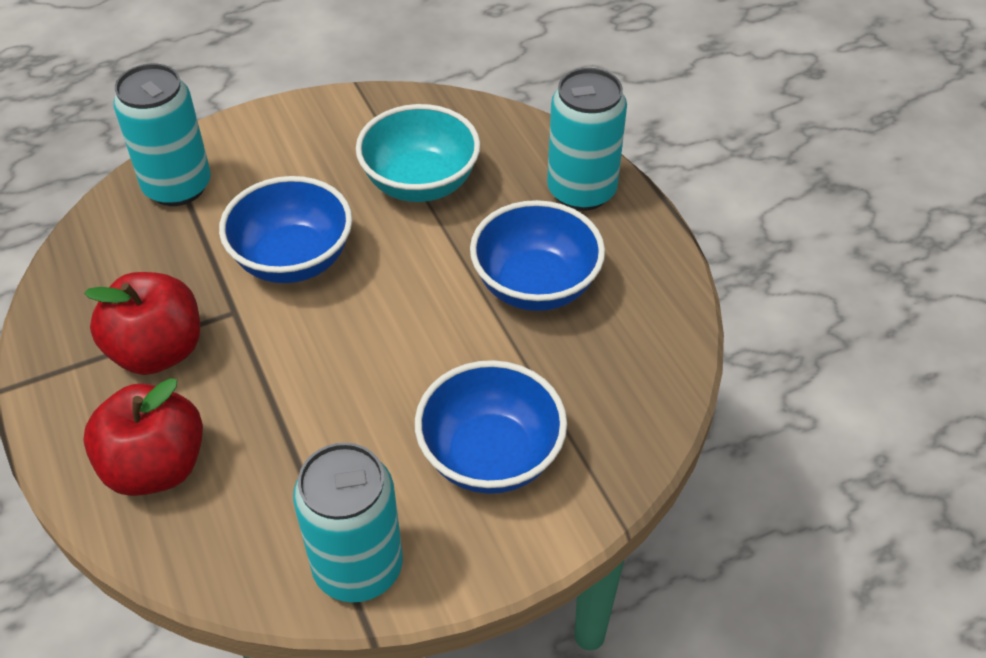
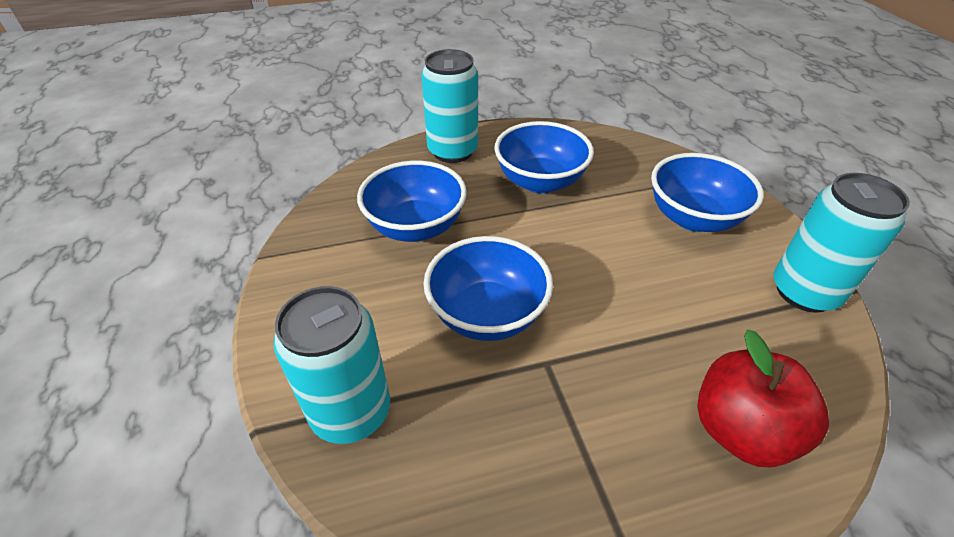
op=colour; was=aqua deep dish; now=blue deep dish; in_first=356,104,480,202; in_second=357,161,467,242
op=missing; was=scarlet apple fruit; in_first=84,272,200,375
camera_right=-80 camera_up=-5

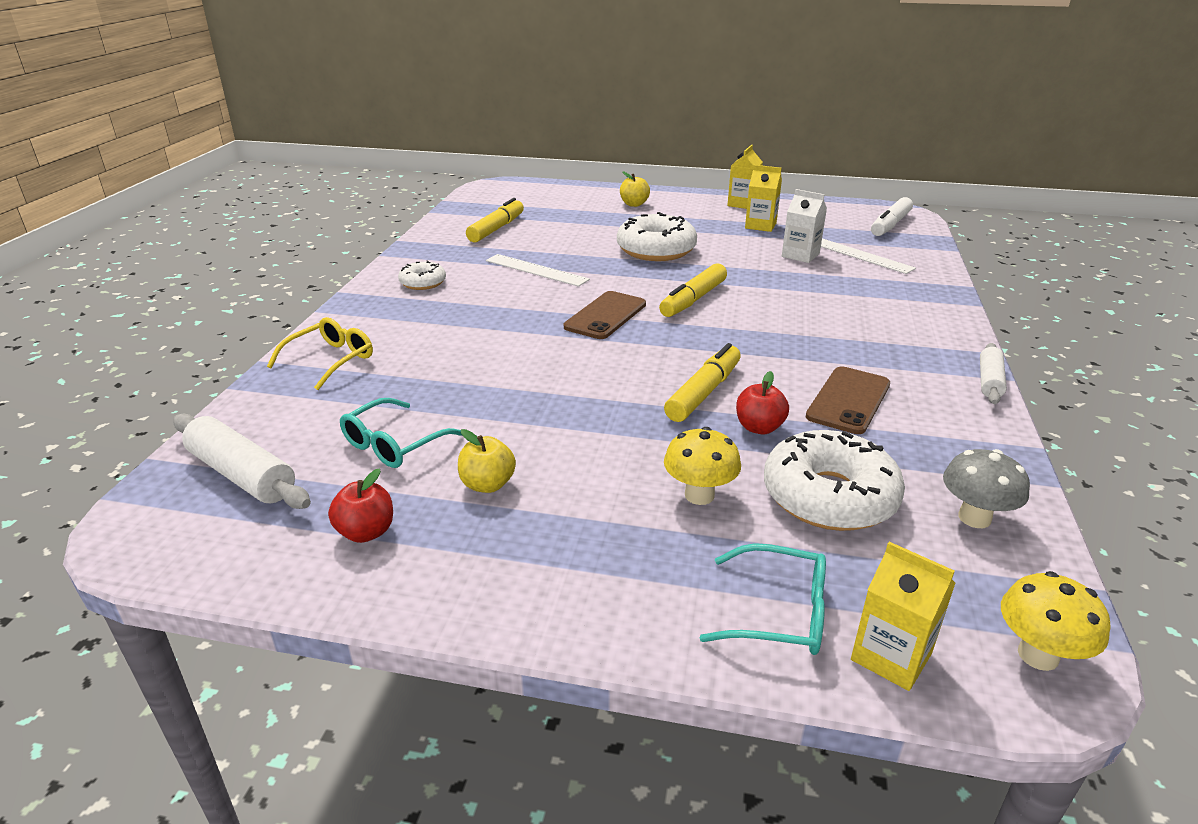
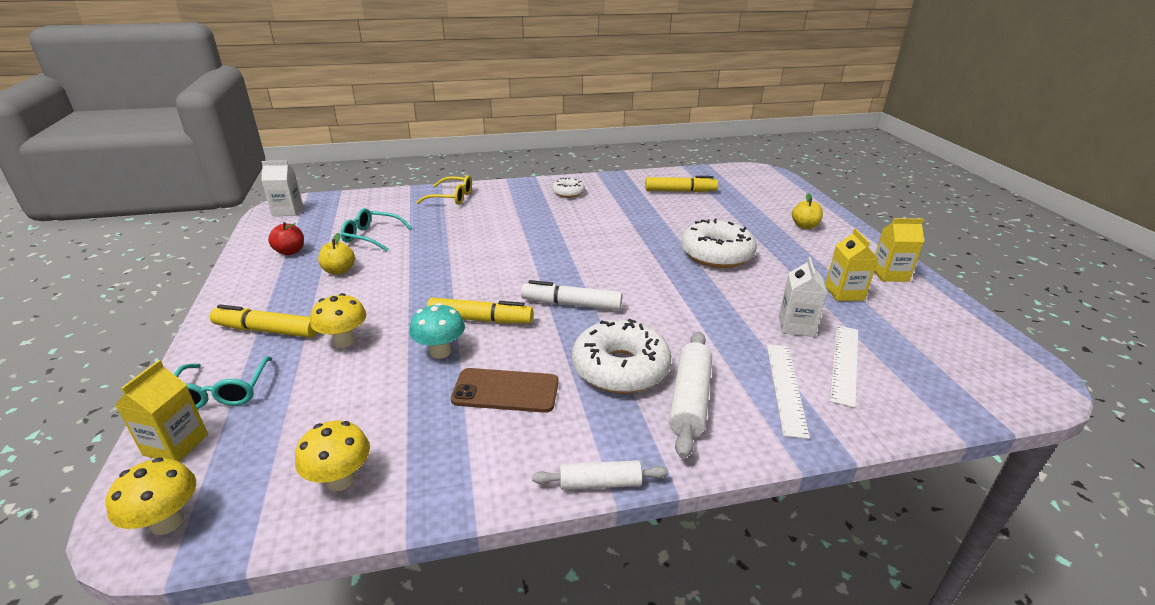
op=relocated; was=pure white felt pen; in_first=871,197,913,236; in_second=521,280,622,310
op=relocated; was=pure white ruler; in_first=486,254,590,287; in_second=767,344,810,439
op=relocated; was=yellow felt pen; in_first=659,264,727,317; in_second=210,304,317,338
op=missing; was=brown mobile phone; in_first=564,291,646,339
op=exchanged; was=scarlet apple fruit; now=aqua toadstool; in_first=736,371,789,434; in_second=409,303,465,359
op=relocated; was=pure white rolling pin; in_first=173,414,311,509; in_second=669,331,712,459
op=relocated; was=pure white doughnut; in_first=764,430,905,531; in_second=572,319,671,393
op=colour; was=gray toadstool; now=yellow toadstool; in_first=943,449,1030,528; in_second=295,421,370,491
op=appeared; now=pure white milk carton; in_second=261,161,303,216
camera_right=65 camera_up=0

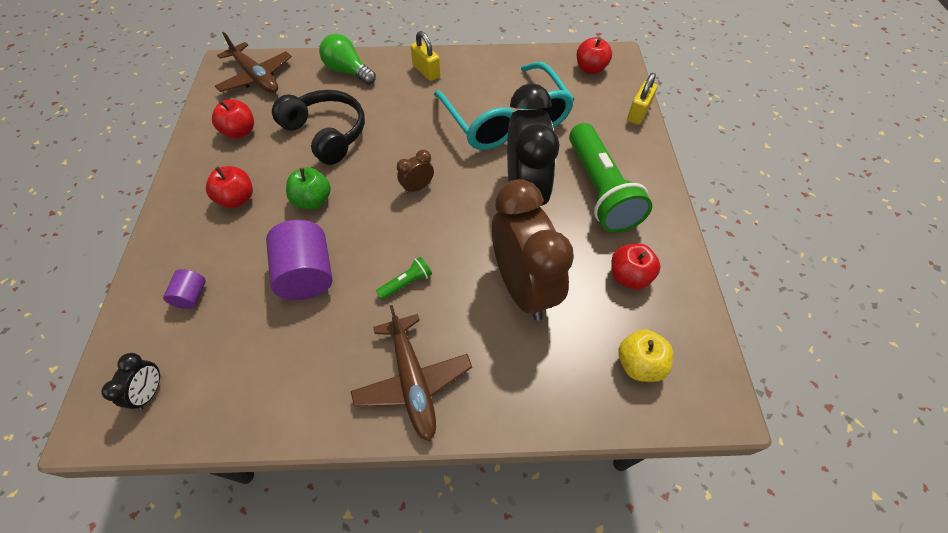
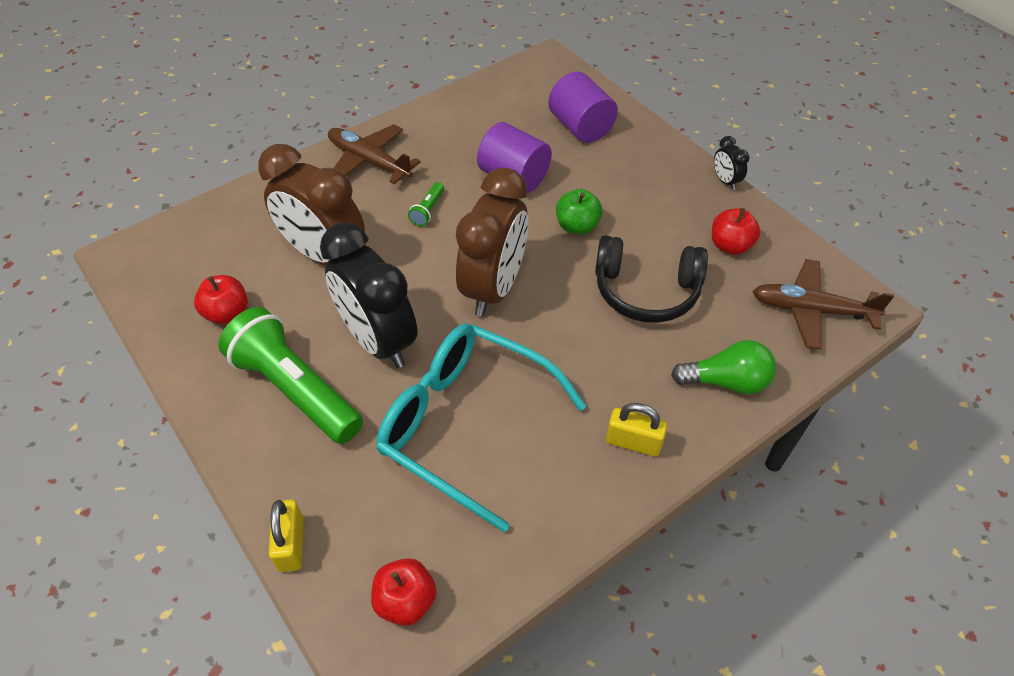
op=size; was=brown bedside clock; in_first=397,150,434,194; in_second=456,168,528,317; ratio=2.42
op=missing; was=scarlet apple fruit; in_first=206,166,253,208
op=size; was=royal purple solid cylinder; in_first=163,269,206,309; in_second=548,72,618,143; ratio=1.97
op=missing; was=yellow apple fruit; in_first=618,329,673,382
op=relocated; was=black bedside clock; in_first=101,353,161,410; in_second=714,136,750,190
camera_right=145 camera_up=-5

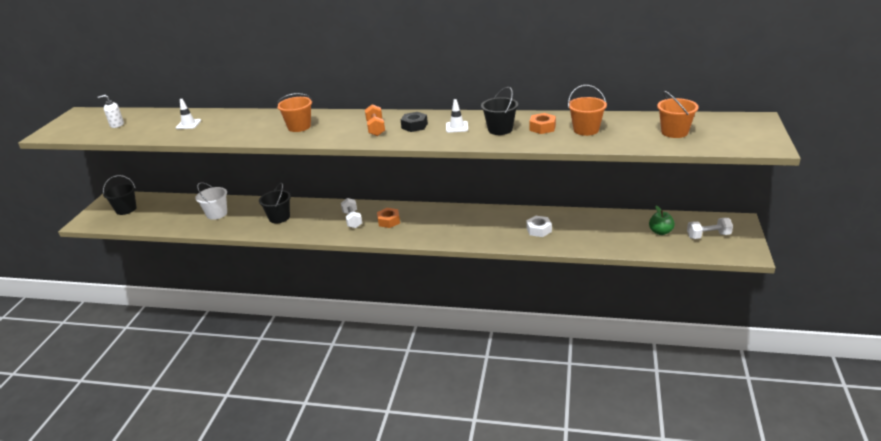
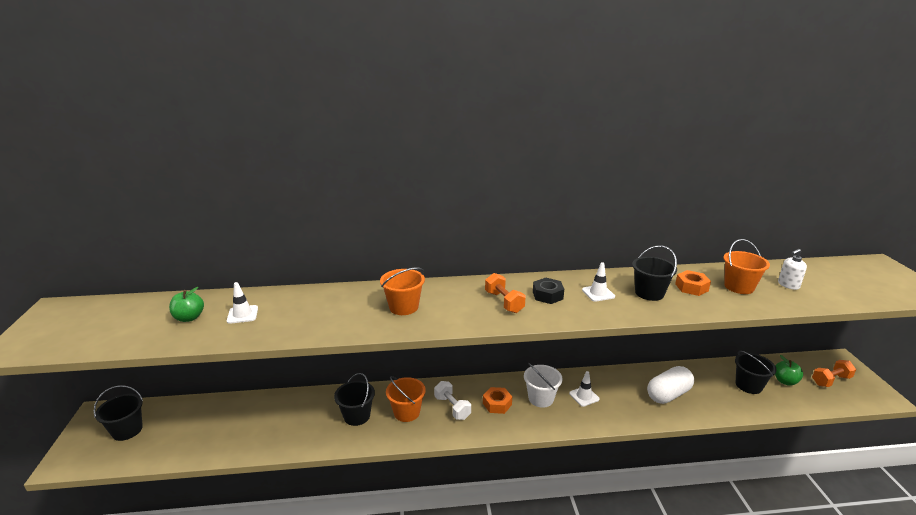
op=relocated; was=bright orange sand bucket; in_first=657,91,699,138; in_second=386,376,426,422
op=relocated; was=pure white soap dispenser; in_first=98,95,124,128; in_second=778,249,807,290
op=relocated; was=pure white sand bucket; in_first=195,183,227,220; in_second=524,363,563,408
op=exchanged; was=pure white nut; now=pure white pill; in_first=526,216,552,237; in_second=647,366,694,404
op=colour; was=pure white hand weight; now=bright orange hand weight; in_first=687,218,733,239; in_second=812,360,856,387
op=appeared; now=emerald apple fruit; in_second=169,287,204,322
op=appeared; now=black sand bucket; in_second=735,351,777,394
op=appeared; now=pure white safety cone; in_second=569,371,600,407
camera_right=-20 camera_up=-5

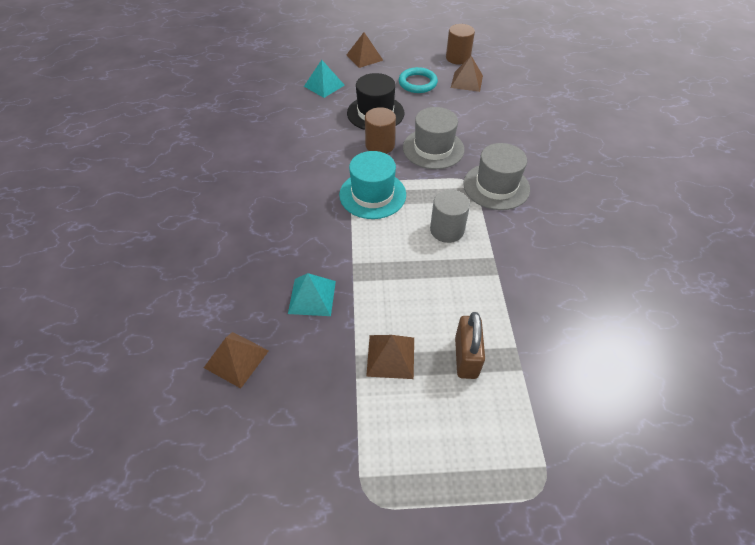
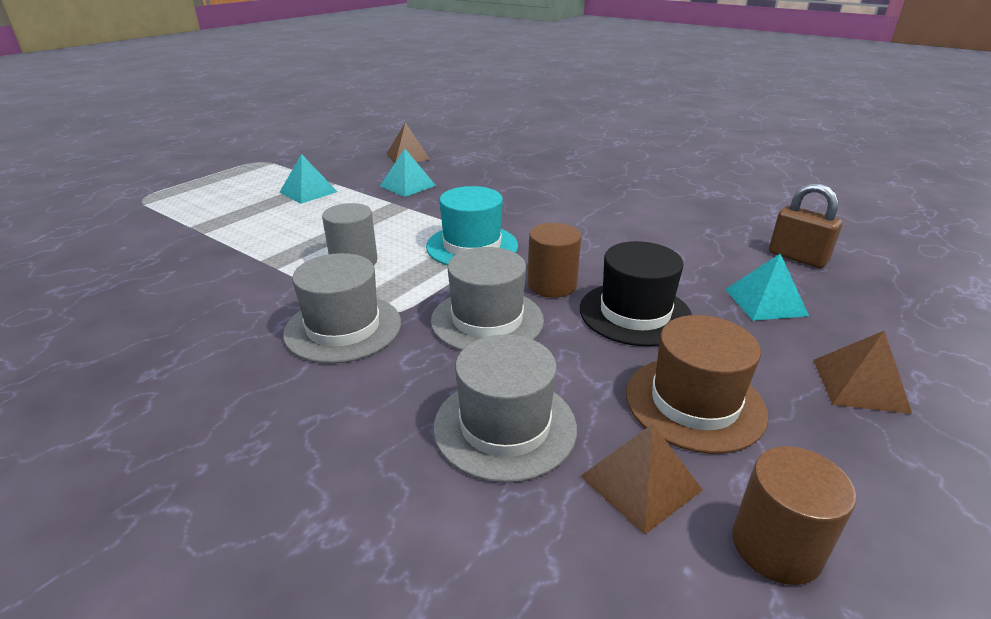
op=exchanged; was=aqua hoop; now=brown top hat; in_first=399,67,438,93; in_second=626,315,768,454
op=relocated; was=brown lock; in_first=455,312,485,379; in_second=769,183,842,268
op=colour; was=brown pyramid; now=aqua pyramid; in_first=366,335,414,379; in_second=279,154,337,204
op=appeared; now=gray top hat; in_second=433,334,577,483
camera_right=130 camera_up=-20

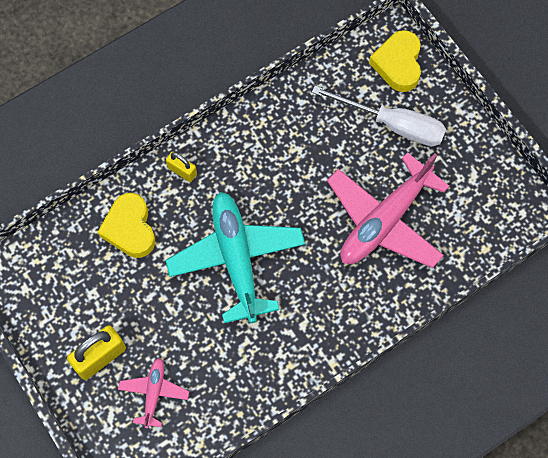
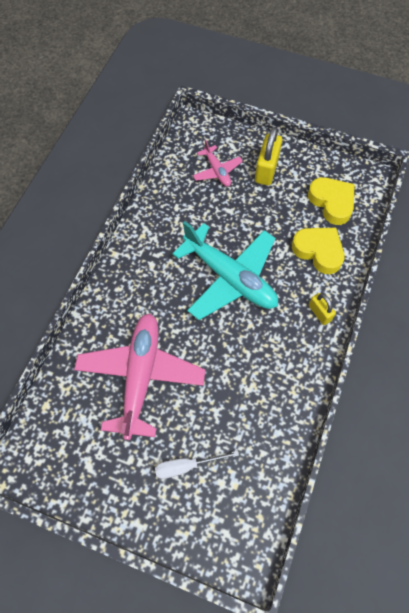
op=relocated; was=yellow love heart; in_first=369,30,421,92; in_second=308,177,355,225
op=size; was=pure white flat screwdriver; in_first=312,86,446,146; in_second=155,451,239,479; ratio=0.59
op=spun; was=yellow lock; in_first=166,151,197,182; in_second=309,293,336,325; clockwise=60
camera_right=145 camera_up=-5

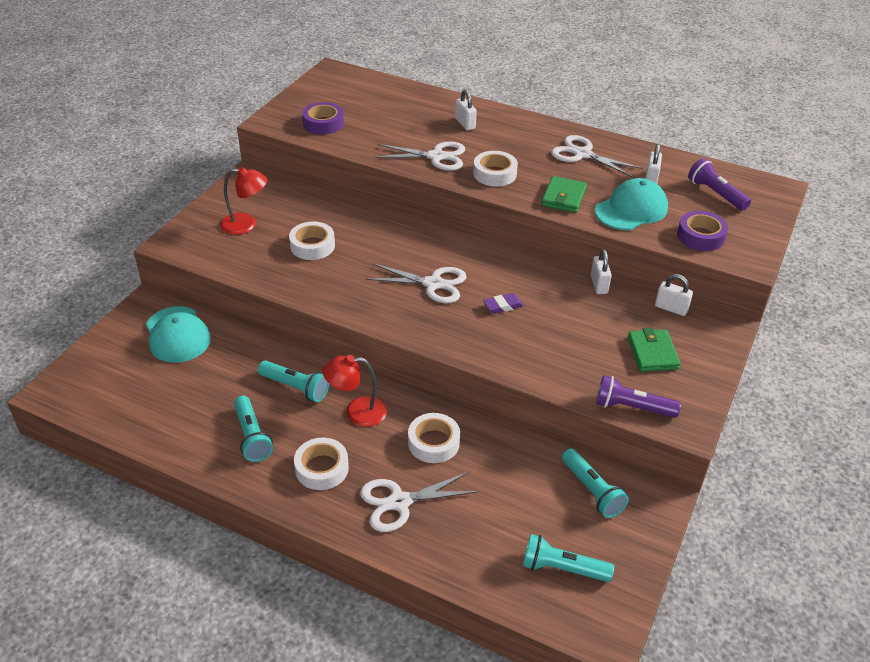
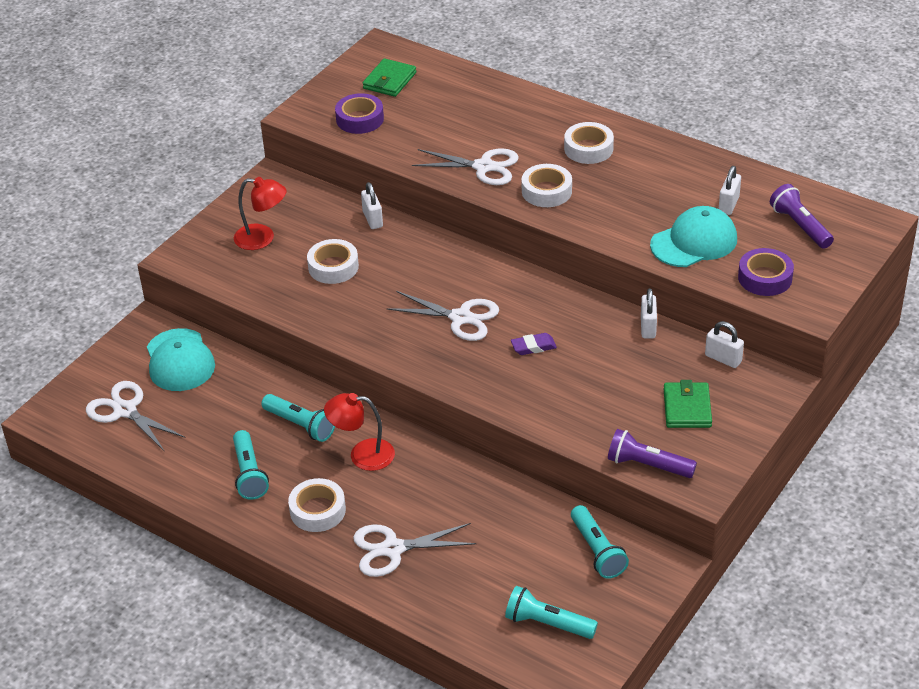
op=relocated; was=pure white lock; in_first=455,90,477,131; in_second=361,182,383,229
op=relocated; was=pure white pair of scissors; in_first=551,135,643,178; in_second=86,381,185,452
op=relocated; was=emerald card wallet; in_first=541,176,587,213; in_second=363,58,416,97
op=relocated; was=pure white sticky tape; in_first=408,413,460,463; in_second=564,122,614,164
camera_right=10 camera_up=0

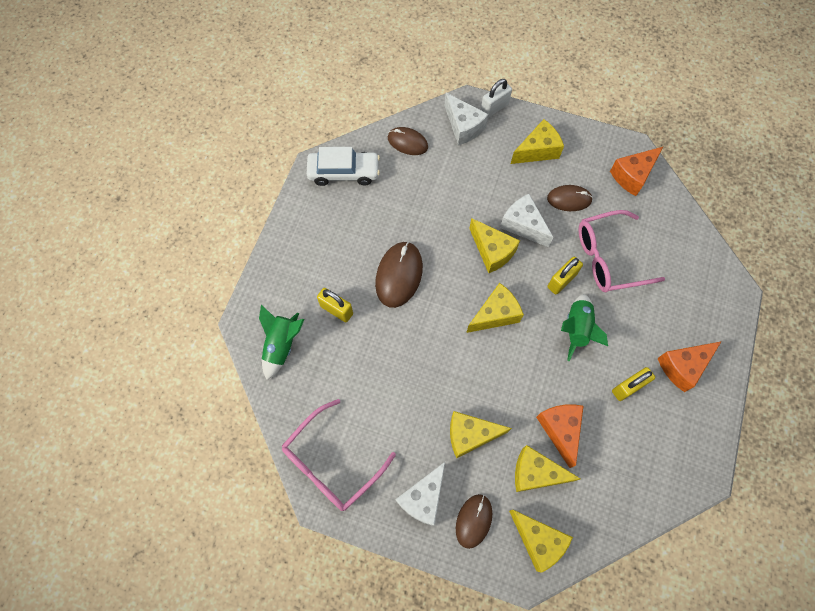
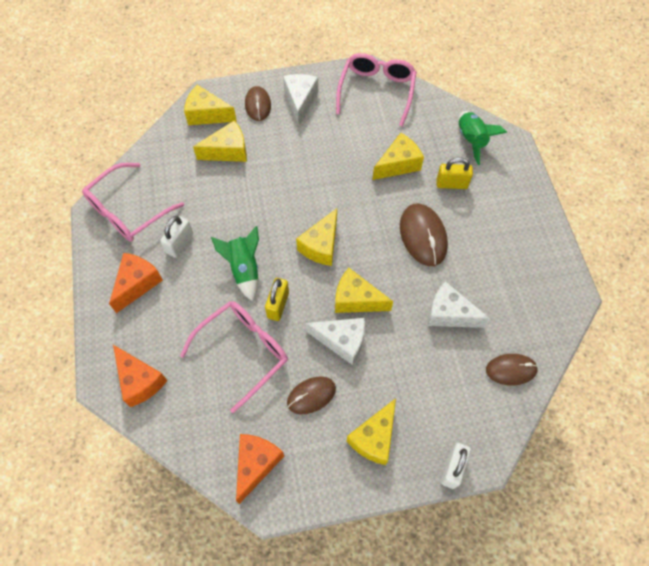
op=relocated; was=pure white cheese wedge; in_first=444,93,489,145; in_second=428,281,490,328
op=missing; was=pure white automobile; in_first=306,147,380,186
op=colour; was=yellow lock; now=pure white lock; in_first=612,367,655,401; in_second=160,216,193,258
op=relocated; was=bright orange cheese wedge; in_first=536,404,584,468; in_second=113,345,168,407
op=relocated; was=yellow cheese wedge; in_first=450,411,512,459; in_second=372,133,424,180
op=appeared; now=pink spectacles; in_second=82,163,184,242
camera_right=150 camera_up=-5

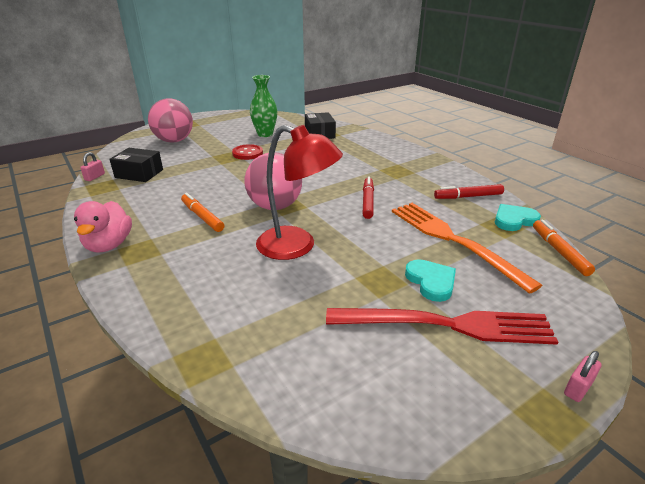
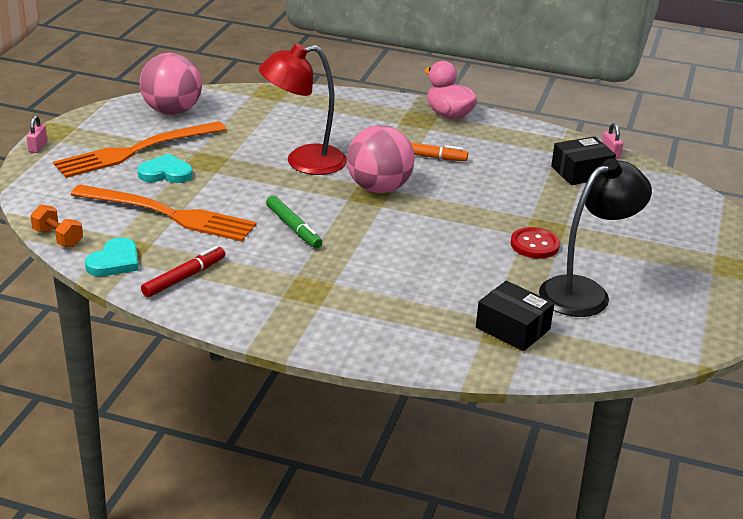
op=exchanged; was=emerald vase; now=black desk lamp; in_first=250,75,277,137; in_second=539,158,652,317
op=relocated; was=pink ball; in_first=148,98,193,143; in_second=140,53,202,115
op=colour; was=scarlet felt pen; now=emerald felt pen; in_first=362,177,374,219; in_second=266,196,322,248
op=exchanged; was=bright orange felt pen; now=bright orange hand weight; in_first=533,220,595,276; in_second=30,204,83,247
op=spun; was=aqua love heart; in_first=405,259,456,302; in_second=137,154,193,183; clockwise=150
op=colour; was=scarlet dinner fork; now=bright orange dinner fork; in_first=326,308,558,345; in_second=53,121,226,178
camera_right=140 camera_up=0

